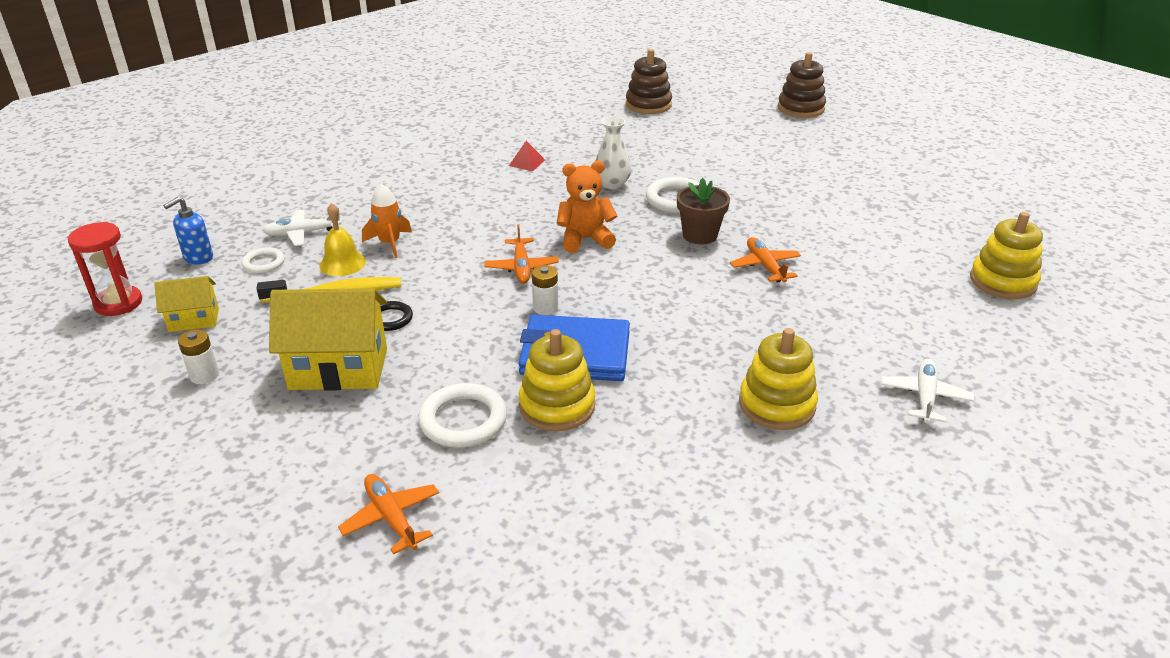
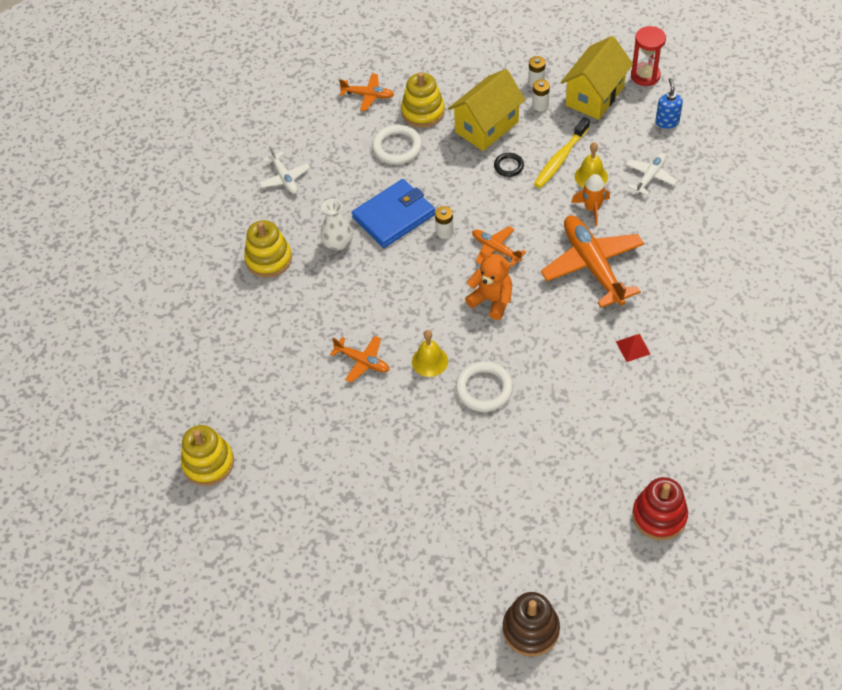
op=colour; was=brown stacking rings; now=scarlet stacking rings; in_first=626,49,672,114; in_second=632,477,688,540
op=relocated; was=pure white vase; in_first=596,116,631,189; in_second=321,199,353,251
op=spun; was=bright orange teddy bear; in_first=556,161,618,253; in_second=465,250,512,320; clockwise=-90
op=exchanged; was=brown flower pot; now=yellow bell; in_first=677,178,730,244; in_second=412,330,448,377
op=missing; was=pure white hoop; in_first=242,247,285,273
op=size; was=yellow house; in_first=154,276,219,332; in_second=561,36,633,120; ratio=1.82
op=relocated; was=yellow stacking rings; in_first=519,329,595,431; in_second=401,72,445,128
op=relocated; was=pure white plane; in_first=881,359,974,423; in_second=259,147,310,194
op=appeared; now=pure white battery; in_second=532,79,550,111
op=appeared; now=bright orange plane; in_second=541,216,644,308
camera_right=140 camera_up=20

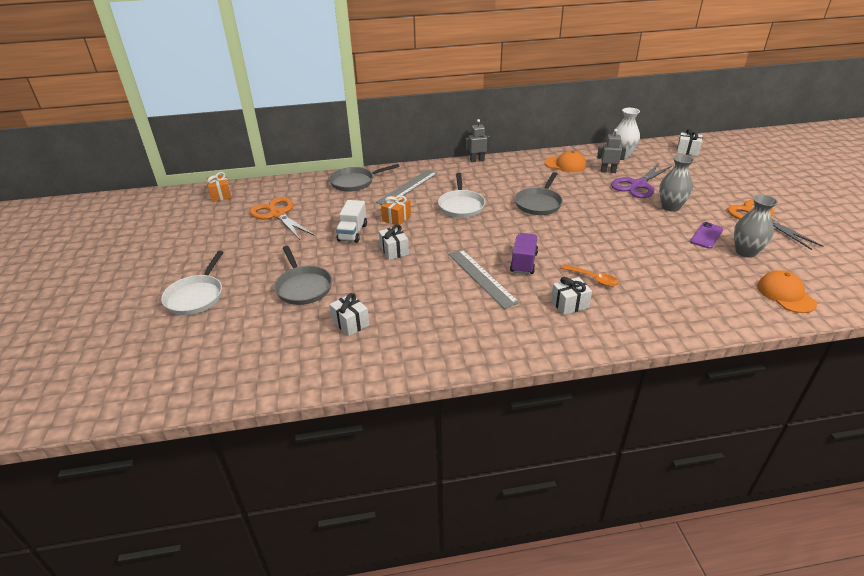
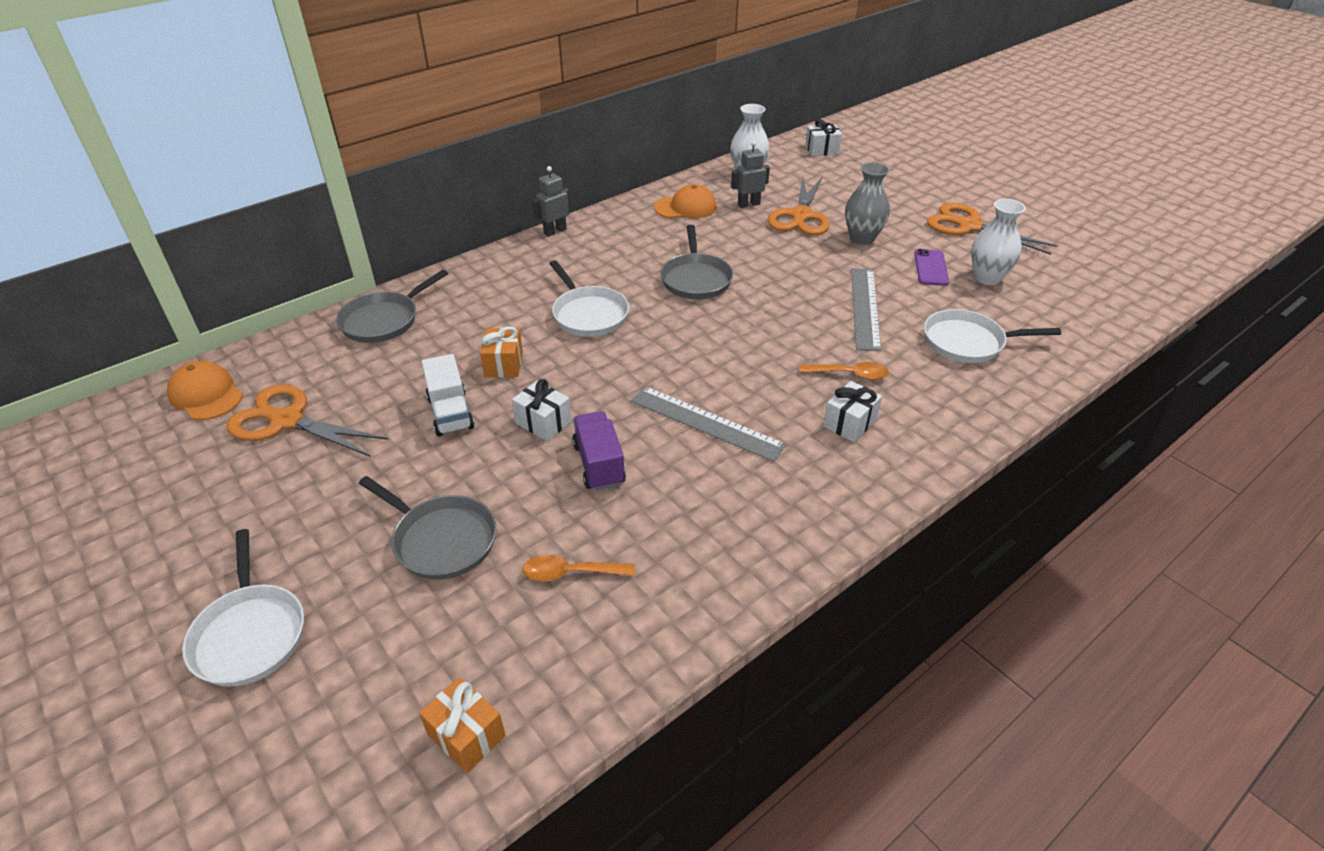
op=colour; was=royal purple pair of scissors; now=bright orange pair of scissors; in_first=611,163,672,198; in_second=768,177,830,235
op=relocated; was=gray ruler; in_first=376,170,438,205; in_second=851,268,881,351
op=relocated; was=bright orange wrapped gift; in_first=207,172,231,202; in_second=419,677,506,773
op=colour; was=gray vase; now=pure white vase; in_first=734,194,778,258; in_second=971,199,1026,285
op=relocated; was=royal purple truck; in_first=510,233,538,274; in_second=572,411,626,491
op=relocated; was=bright orange cap; in_first=757,270,817,313; in_second=167,361,243,420
op=exchanged; was=pure white wrapped gift; now=bright orange spoon; in_first=329,293,369,336; in_second=523,555,635,582
op=appeared; now=pure white skillet; in_second=924,309,1061,363
camera_right=-30 camera_up=5

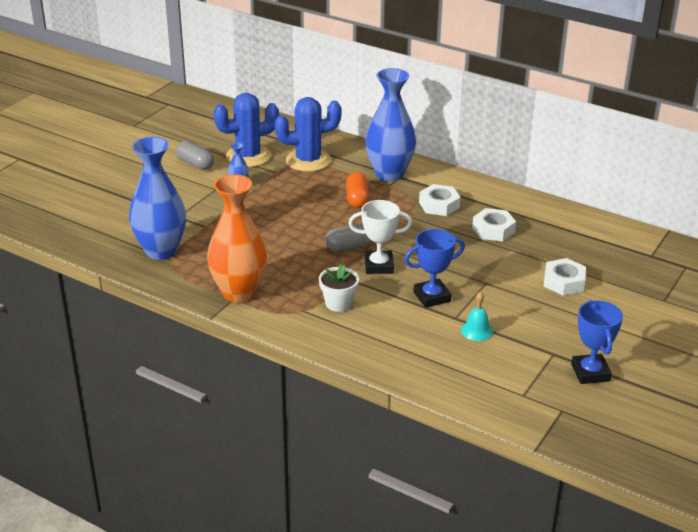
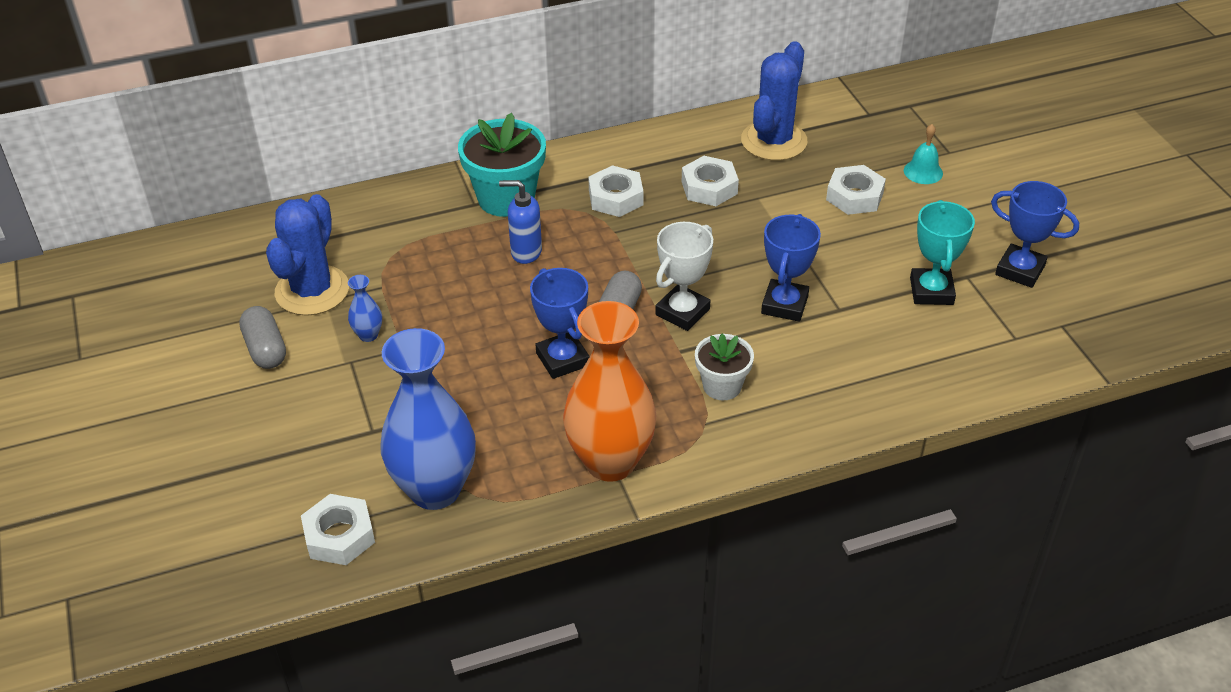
op=exchanged; was=blue vase; now=aqua flower pot; in_first=365,68,416,182; in_second=458,113,546,217
op=relocated; was=blue prickly plant; in_first=274,97,342,172; in_second=741,41,808,161
op=spun; was=gray pill; in_first=176,141,214,170; in_second=239,306,286,369; clockwise=75
op=exchanged; was=bright orange pill; now=blue soap dispenser; in_first=346,172,369,208; in_second=499,180,542,264
op=relocated; was=aqua bell; in_first=461,292,493,341; in_second=904,124,943,184
op=appeared; now=aqua prize cup; in_second=910,200,975,305
op=appeared; now=blue prize cup; in_second=530,268,590,379
op=appeared; now=pure white nut; in_second=301,494,375,565
camera_right=-50 camera_up=10

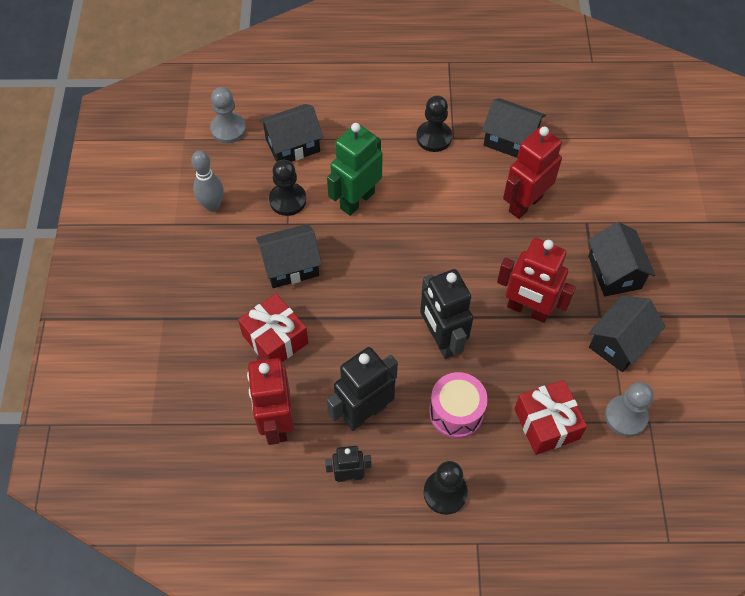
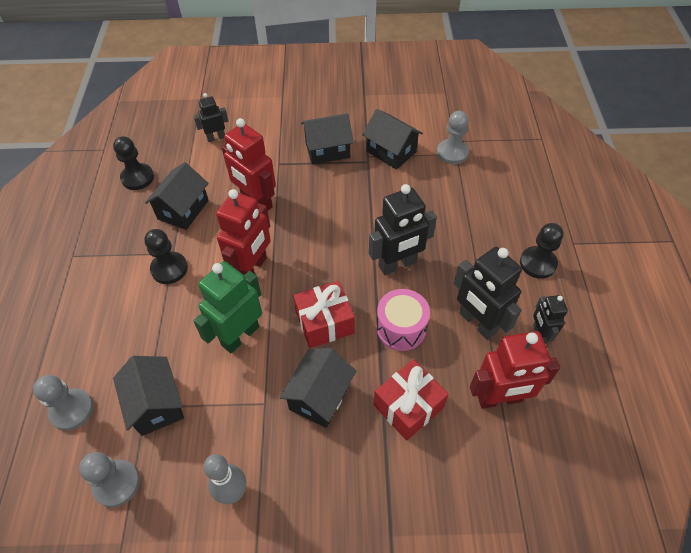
op=spun; was=emerald toy robot; in_first=327,123,383,216; in_second=194,261,262,353; clockwise=90
op=relocated; was=black game pawn; in_first=269,160,306,216; in_second=113,136,154,190
op=spun; was=black house; in_first=256,224,322,288; in_second=279,348,356,428; clockwise=45
op=relocated; was=scarlet toy robot; in_first=497,238,576,323; in_second=216,189,271,275
op=relocated; was=pink drum; in_first=429,372,488,438; in_second=376,289,430,351
op=relocated; was=scarlet wrapped gift; in_first=514,380,587,455; in_second=293,281,355,348
op=appeared; now=black toy robot; in_second=194,93,228,142
op=appeared; now=gray game pawn; in_second=33,375,93,431
camera_right=-90 camera_up=-5

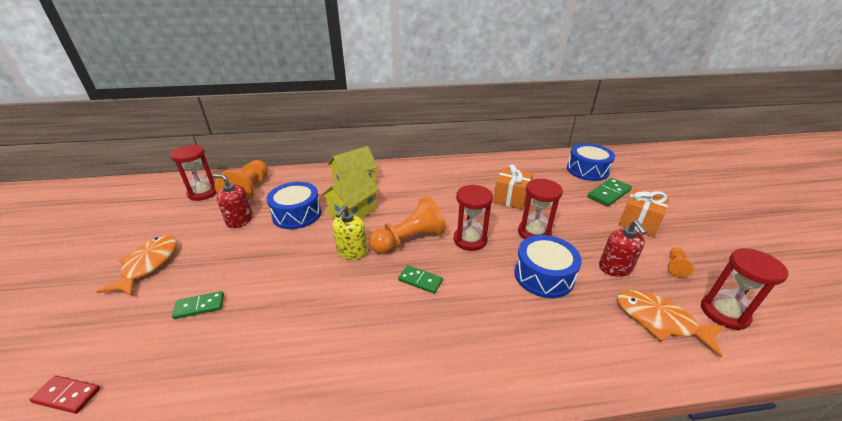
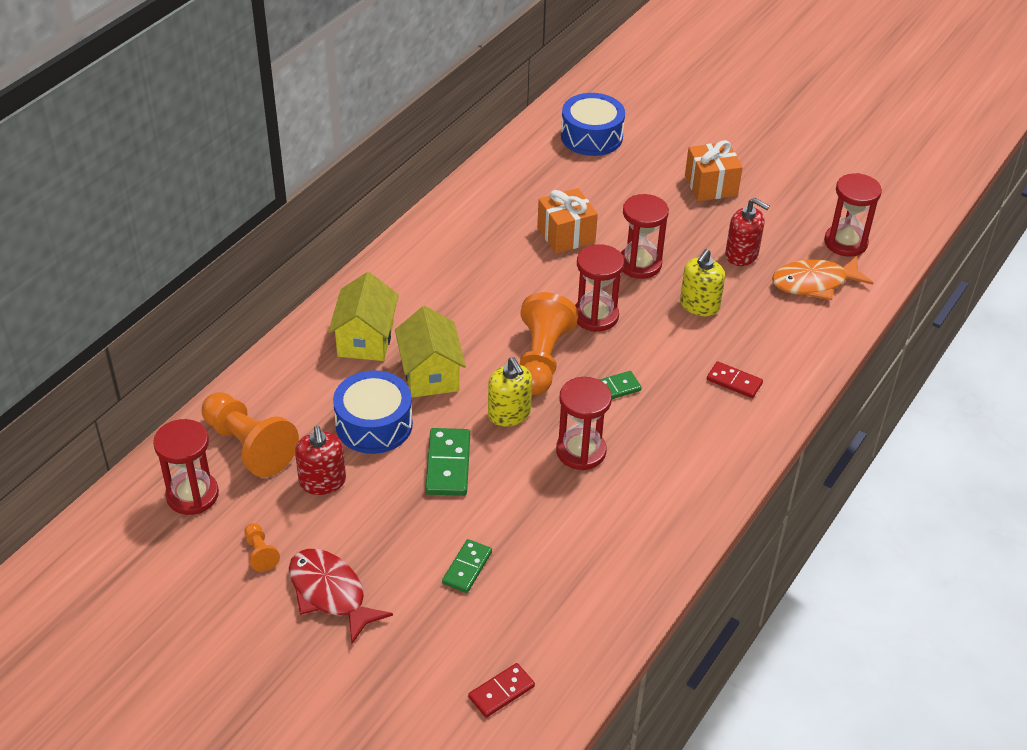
op=spun; was=scarlet soap dispenser; in_first=213,174,253,228; in_second=295,426,346,495; clockwise=-75
op=relocated; was=emerald domino; in_first=587,178,632,207; in_second=425,428,470,496
op=colour; was=bright orange toy fish; now=scarlet toy fish; in_first=96,235,177,296; in_second=289,549,393,644
op=exchanged; was=blue drum; now=yellow soap dispenser; in_first=514,235,582,298; in_second=680,249,725,316
op=relocated; was=bright orange game pawn; in_first=668,247,694,277; in_second=244,523,280,572
op=appeared; now=scarlet domino; in_second=707,361,763,398
op=appeared; now=scarlet sand timer; in_second=556,377,612,470
camera_right=-50 camera_up=10

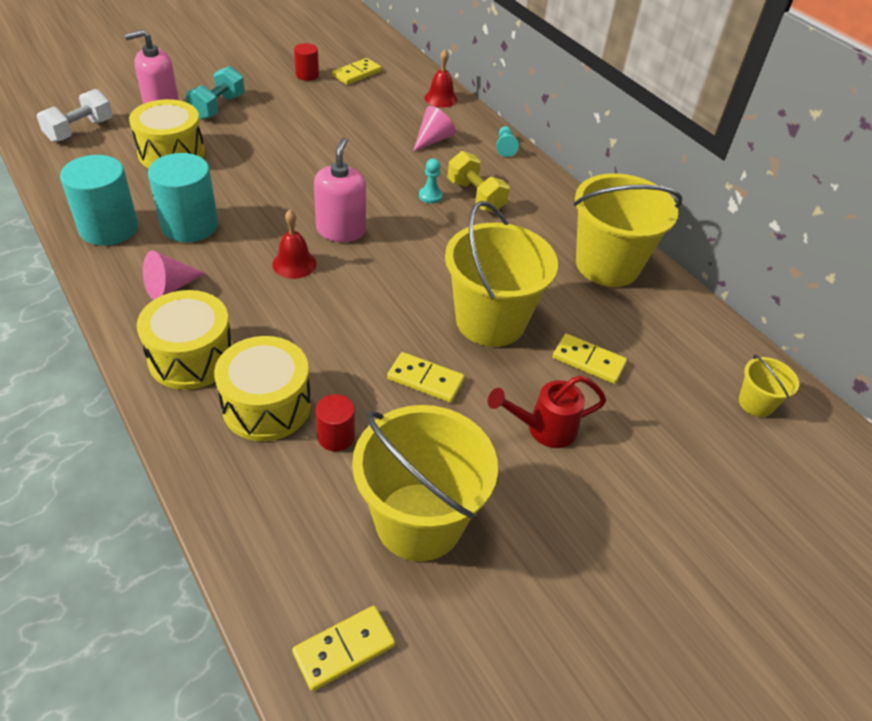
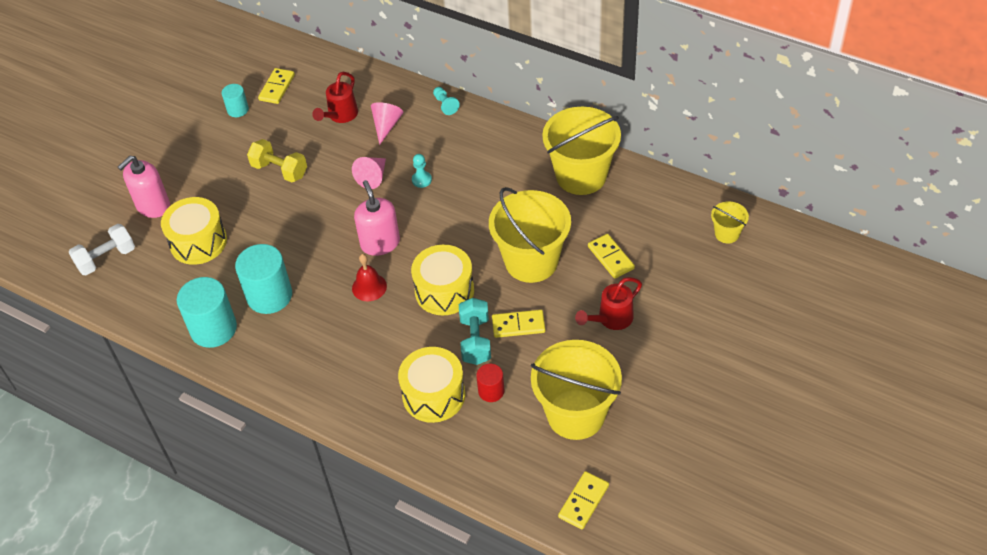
op=colour; was=scarlet solid cylinder; now=aqua solid cylinder; in_first=294,43,319,81; in_second=222,84,249,117
op=missing; was=scarlet bell; in_first=424,50,458,107
op=relocated; was=aqua hand weight; in_first=186,66,245,120; in_second=459,298,491,365
op=spun; was=pure white hand weight; in_first=37,89,113,142; in_second=68,224,135,275; clockwise=45
op=relocated; was=yellow hand weight; in_first=447,151,510,213; in_second=247,139,307,182
op=relocated; was=pink solid cone; in_first=143,250,206,300; in_second=352,157,386,189
op=relocated; was=yellow drum; in_first=137,290,233,390; in_second=411,245,474,315
op=spun; was=yellow domino; in_first=553,334,627,384; in_second=588,234,635,279; clockwise=60
op=appeared; now=scarlet watering can; in_second=312,72,358,123
camera_right=-20 camera_up=5

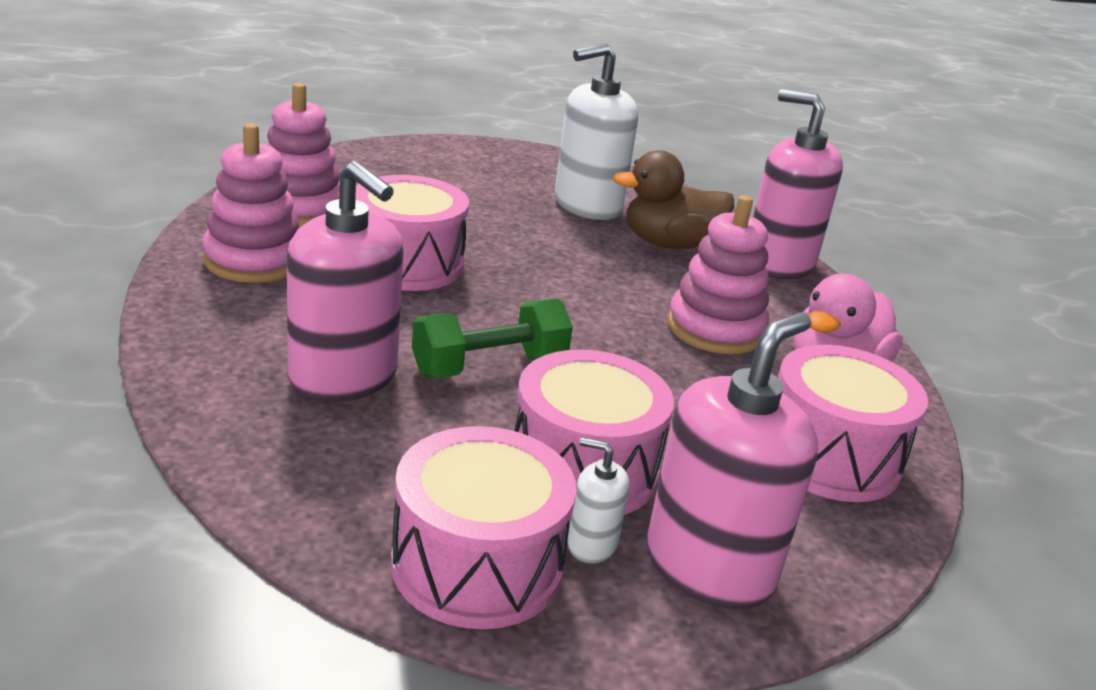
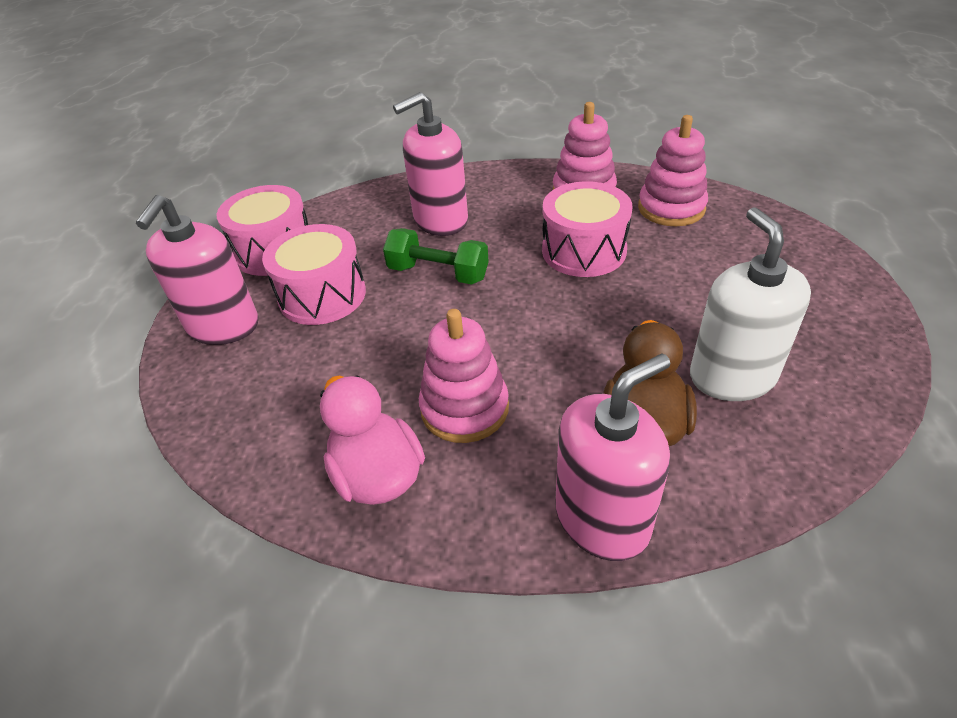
op=spun; was=emerald hand weight; in_first=412,299,573,378; in_second=383,228,489,285; clockwise=-60
op=spun; was=pink soap dispenser; in_first=647,312,818,609; in_second=136,195,258,345; clockwise=45
op=missing; was=pink drum; in_first=778,345,928,502
op=missing; was=pure white soap dispenser; in_first=567,437,629,564
camera_right=115 camera_up=15

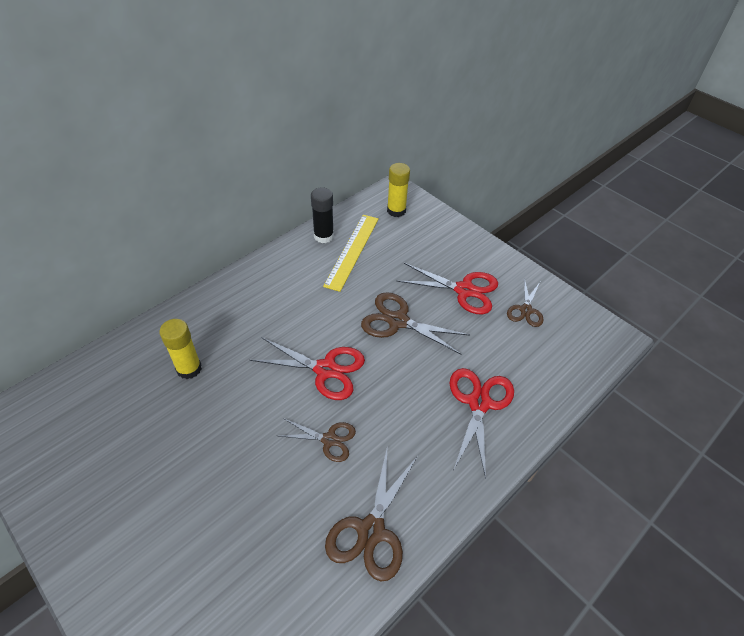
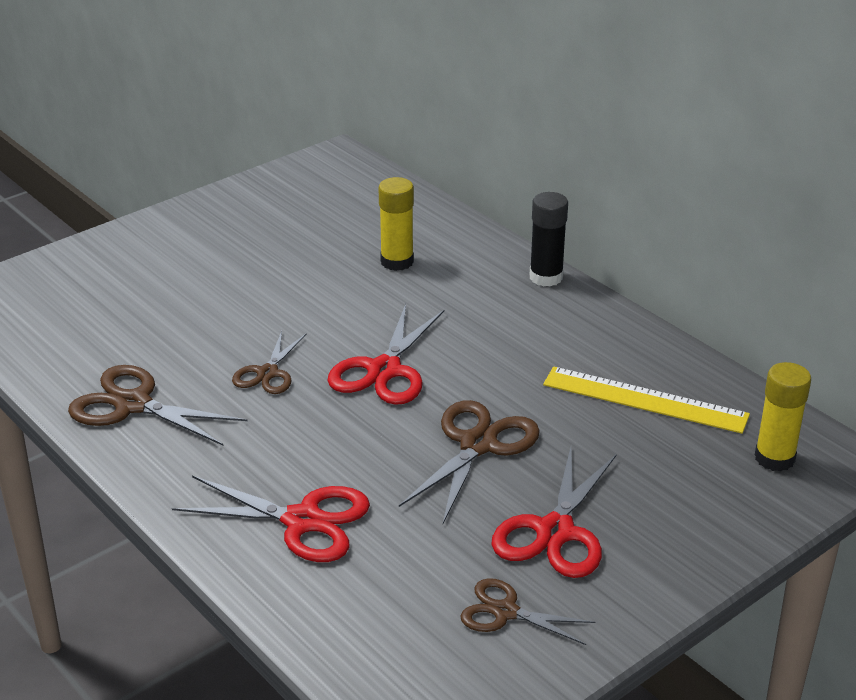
op=relocated; was=black glue stick; in_first=311,187,334,243; in_second=529,192,568,287
camera_right=95 camera_up=-15

